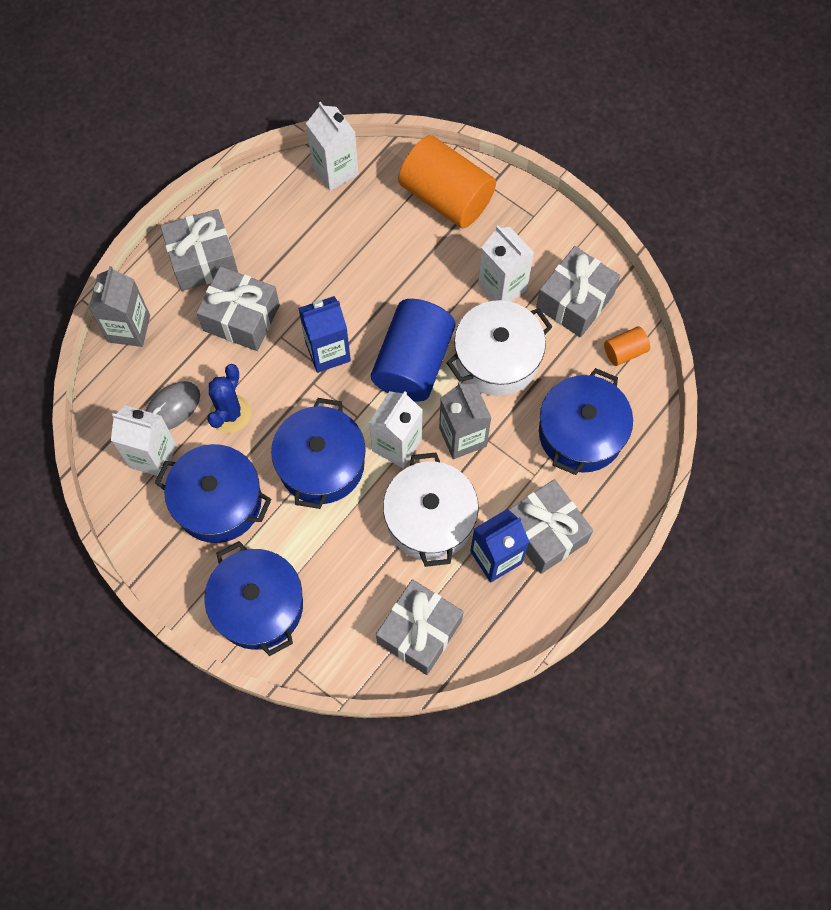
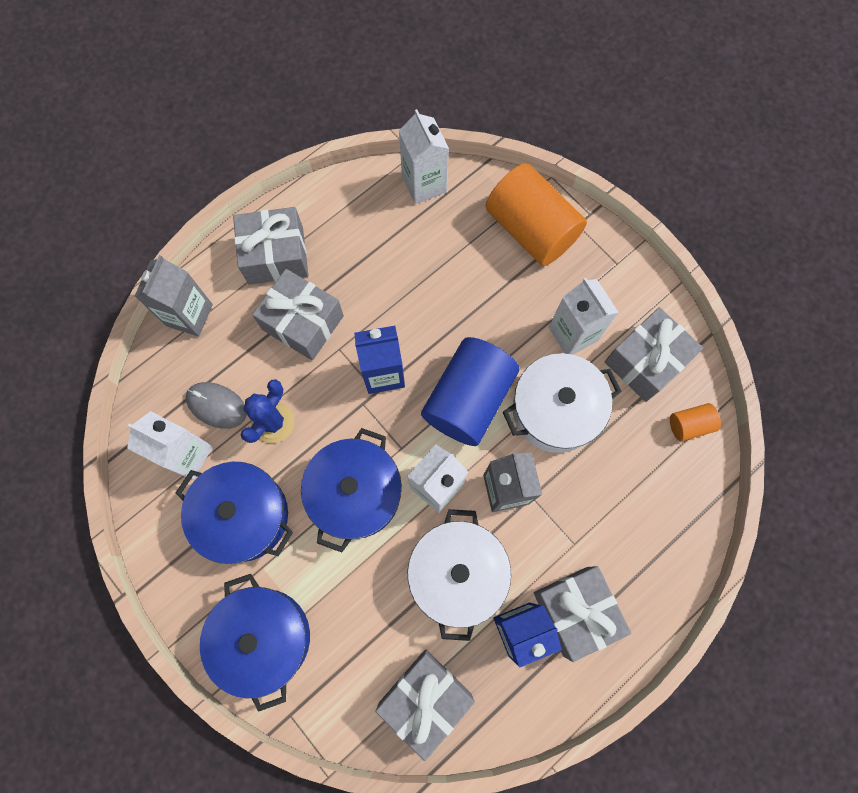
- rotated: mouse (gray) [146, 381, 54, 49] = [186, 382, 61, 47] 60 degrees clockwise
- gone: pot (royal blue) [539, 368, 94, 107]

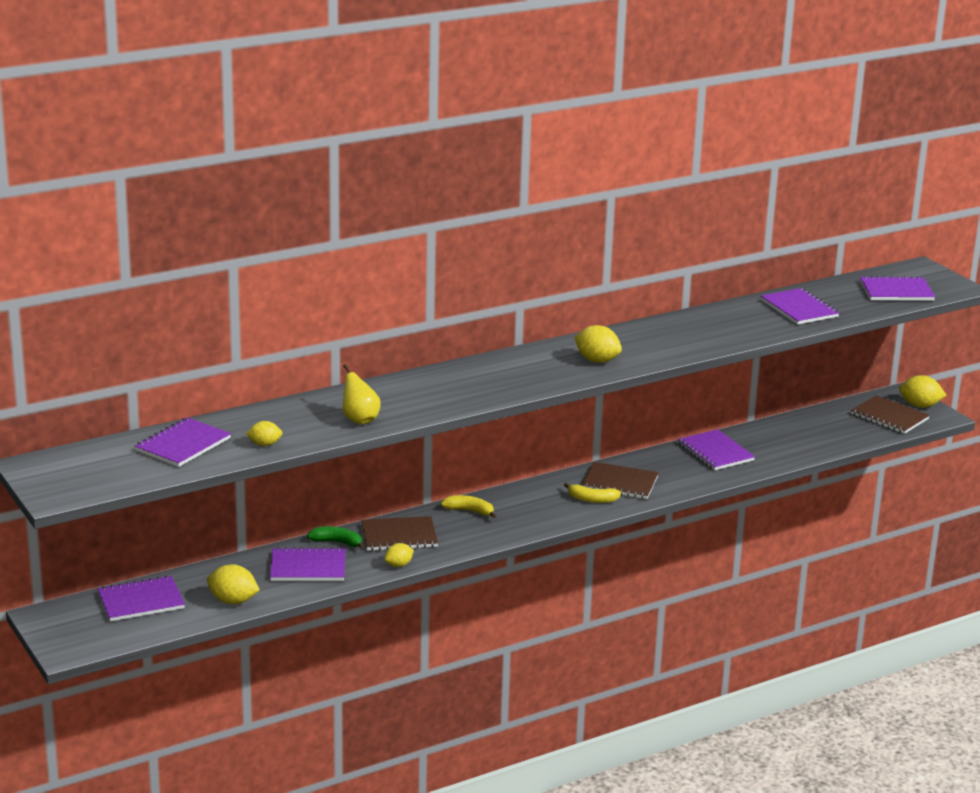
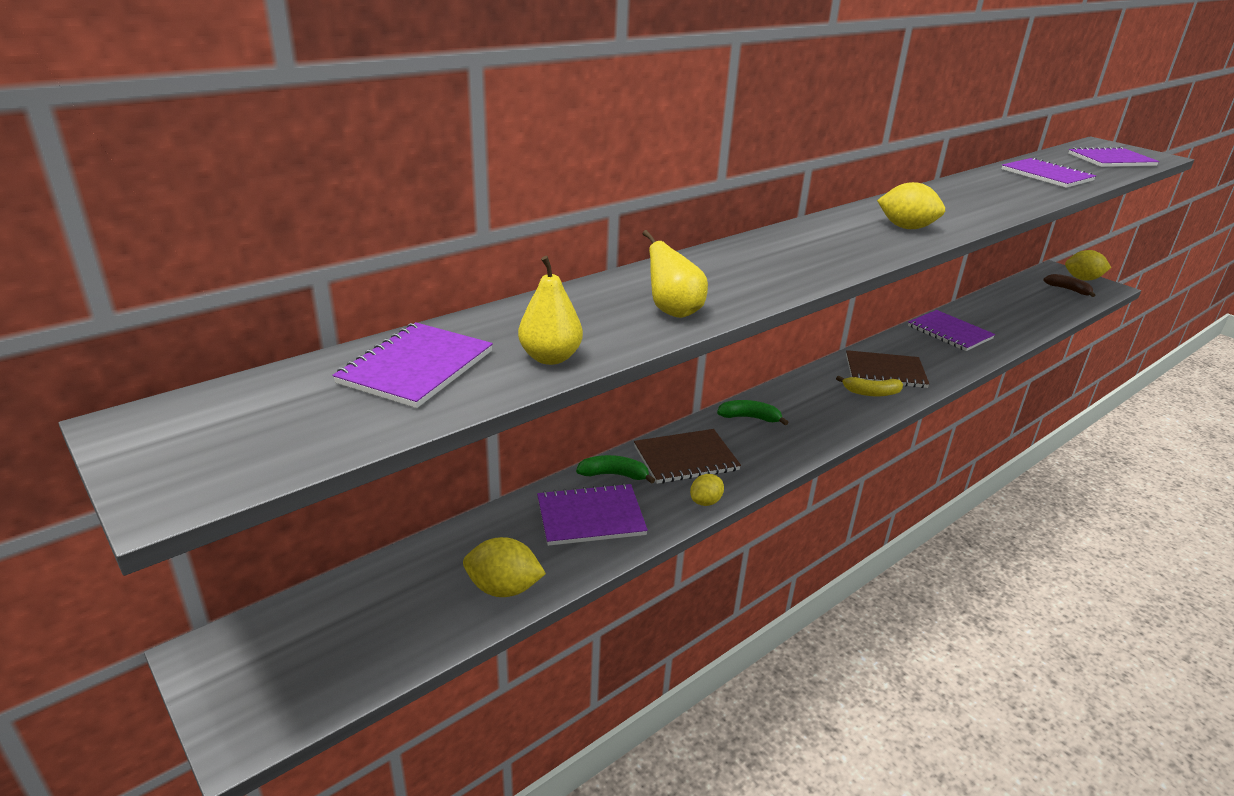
- swapped: lemon (yellow) [246, 421, 37, 25] to pear (yellow) [518, 256, 65, 109]
- repainted: banana (yellow) [441, 495, 55, 23] to banana (green) [717, 400, 71, 25]
- swapped: notepad (russet) [851, 395, 79, 39] to banana (russet) [1043, 274, 53, 23]
- gone: notepad (violet) [98, 575, 87, 46]

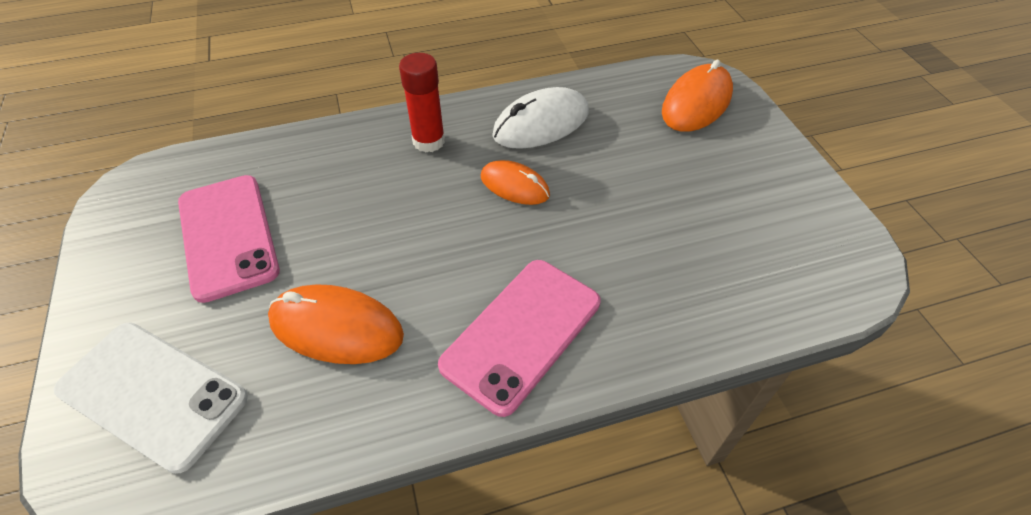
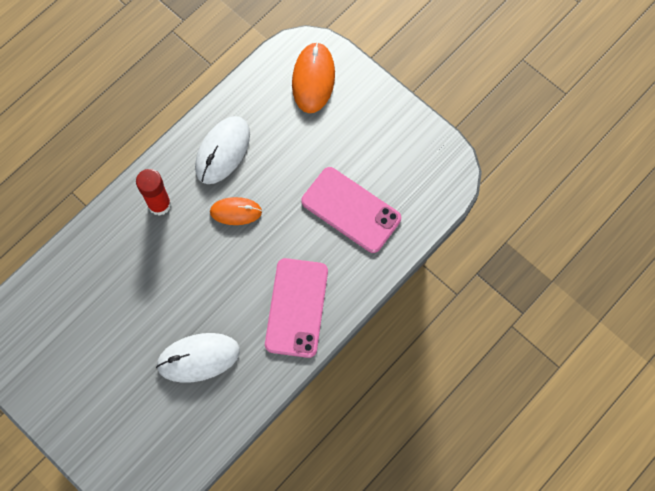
- repainted: mouse (bright orange) [268, 284, 136, 80] to mouse (pure white) [156, 333, 84, 50]
- shifted: mobile phone (rosy) [178, 175, 102, 128] to [301, 167, 100, 86]
- gone: mobile phone (pure white) [54, 322, 194, 152]

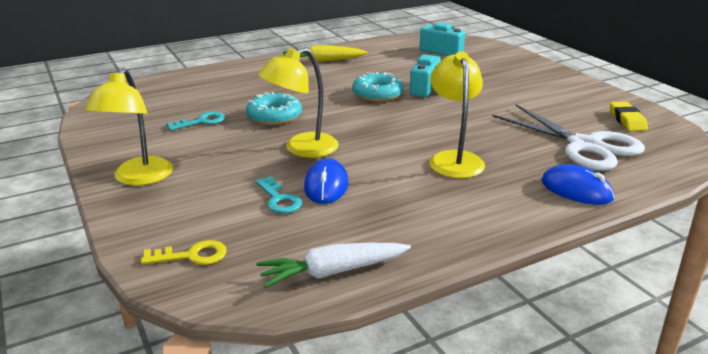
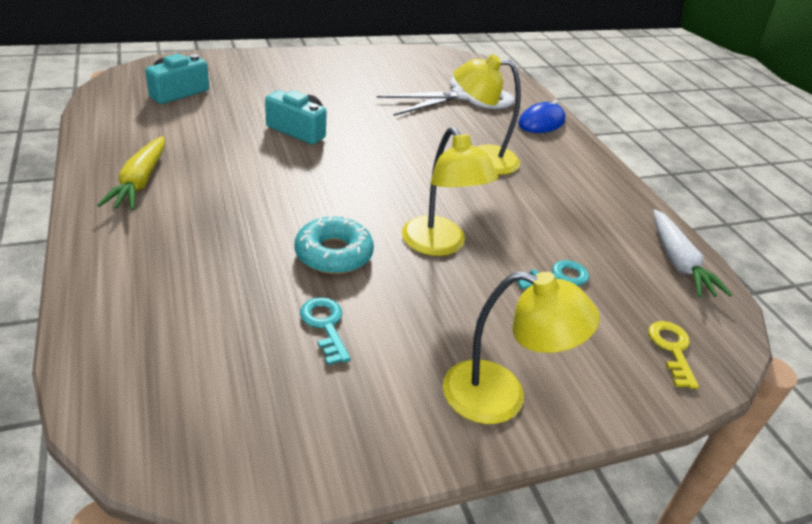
- gone: mouse (royal blue) [304, 158, 44, 46]
- gone: doughnut (teal) [352, 72, 52, 30]
- gone: gum eraser (yellow) [610, 102, 38, 29]

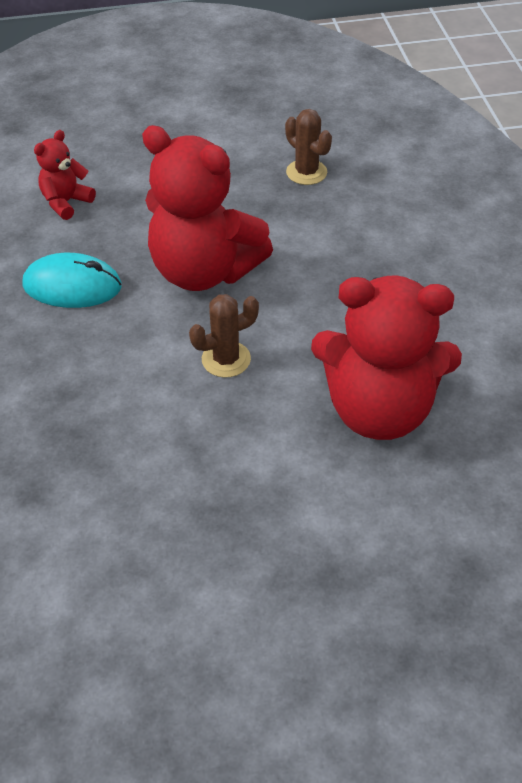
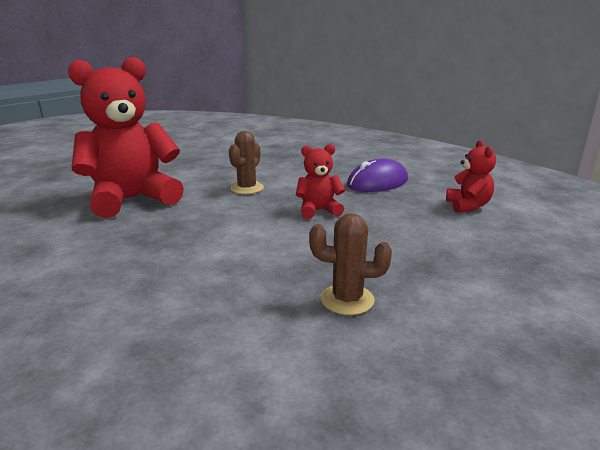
- scaled: stuffed bear (scarlet) [142, 125, 131, 166] = [296, 144, 49, 75] x0.47
- repainted: mouse (teal) [22, 253, 99, 55] to mouse (violet) [347, 159, 61, 33]

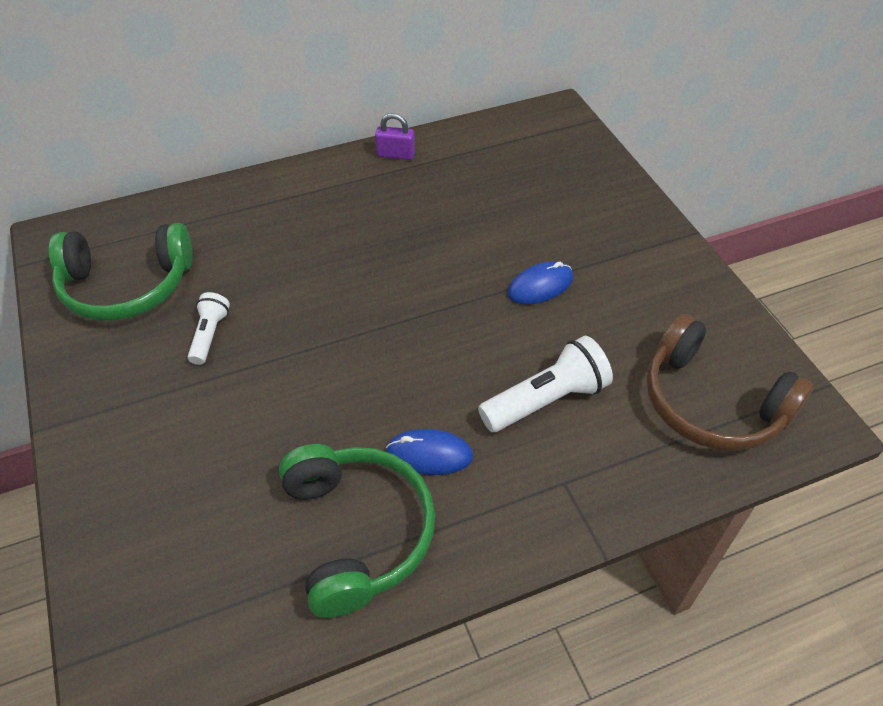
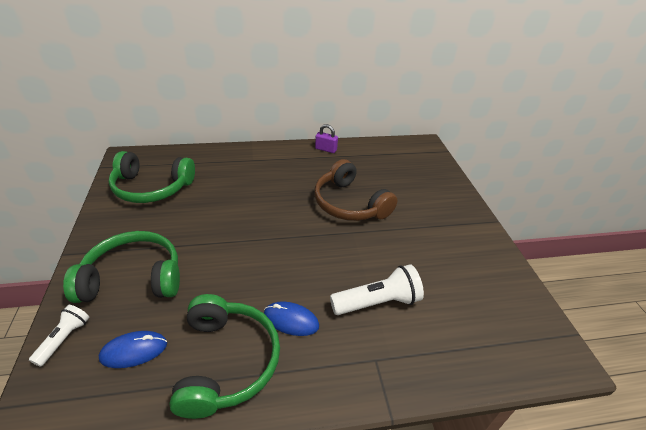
- shifted: pocket torch (pure white) [188, 292, 42, 73] to [29, 305, 60, 62]
- new: headphones (green) [63, 231, 117, 72]
- shifted: mouse (royal blue) [507, 262, 66, 43] to [99, 331, 68, 37]
- shifted: headphones (russet) [646, 314, 167, 137] to [314, 159, 83, 62]

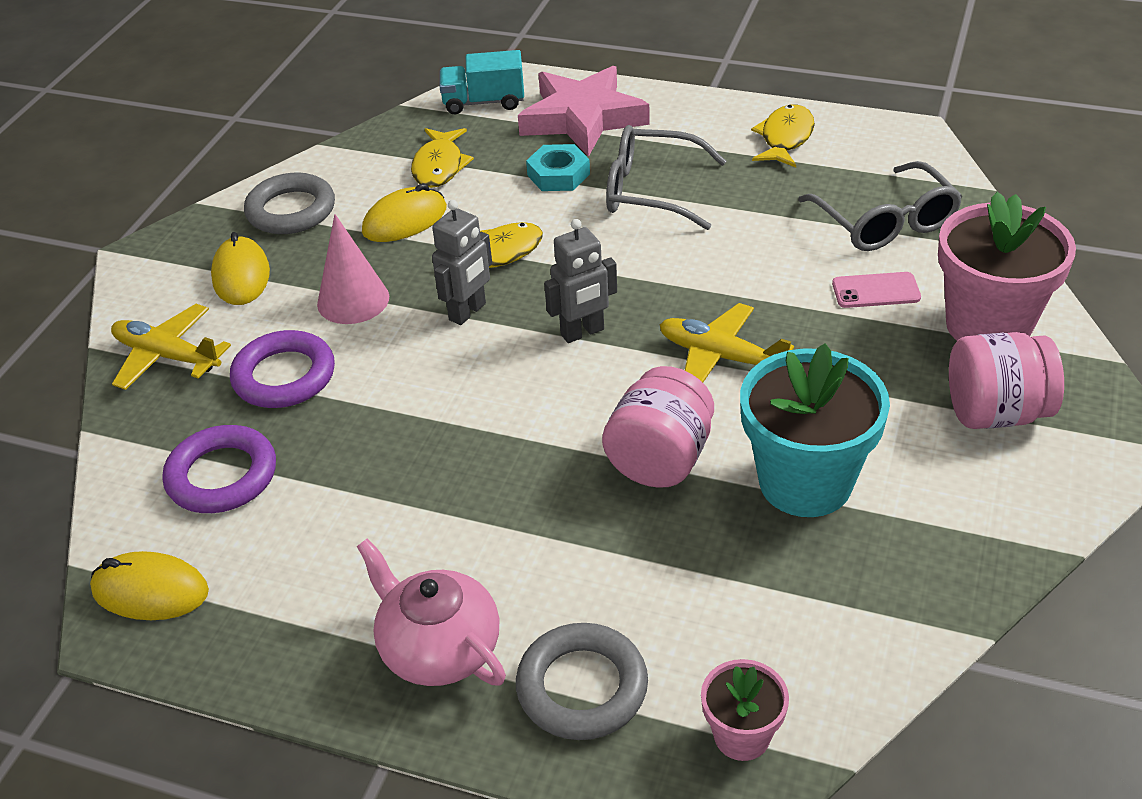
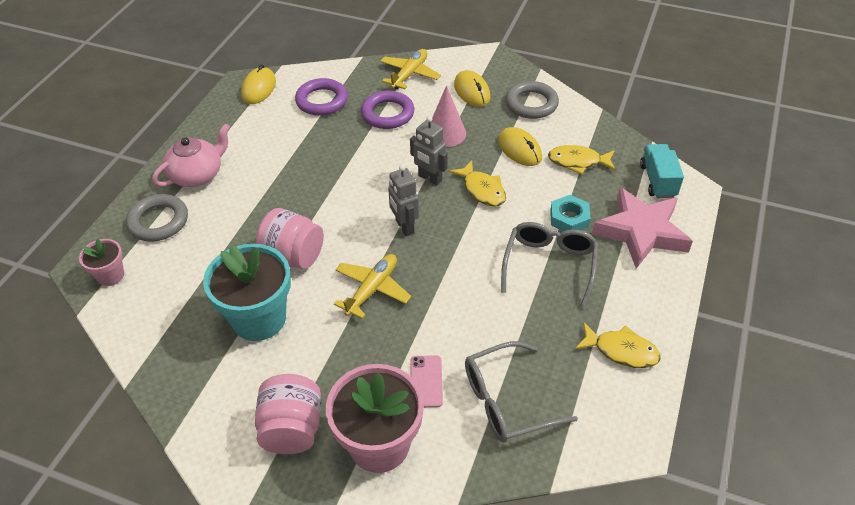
- rotated: mouse (yellow) [211, 232, 59, 73] = [454, 70, 36, 37] 75 degrees clockwise

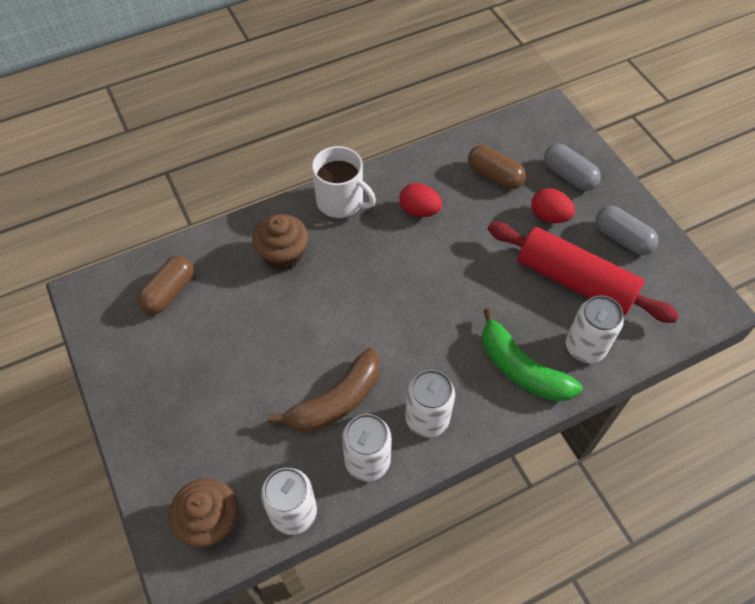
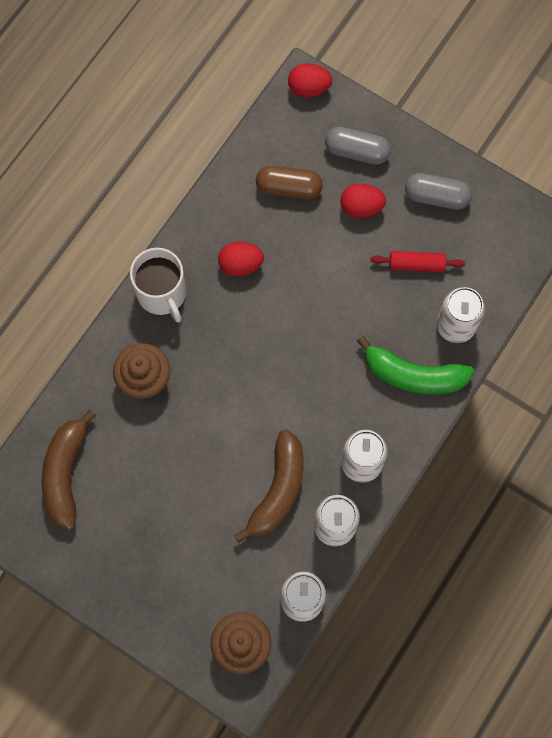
- swapped: pill (russet) [137, 256, 57, 58] to banana (russet) [41, 410, 55, 121]
- rotated: coffee mug (pure white) [312, 146, 64, 72] = [130, 248, 56, 75] 60 degrees clockwise
- new: egg shape (scarlet) [288, 64, 44, 33]
- scaled: dough roller (scarlet) [488, 222, 191, 101] = [370, 251, 95, 21] x0.47

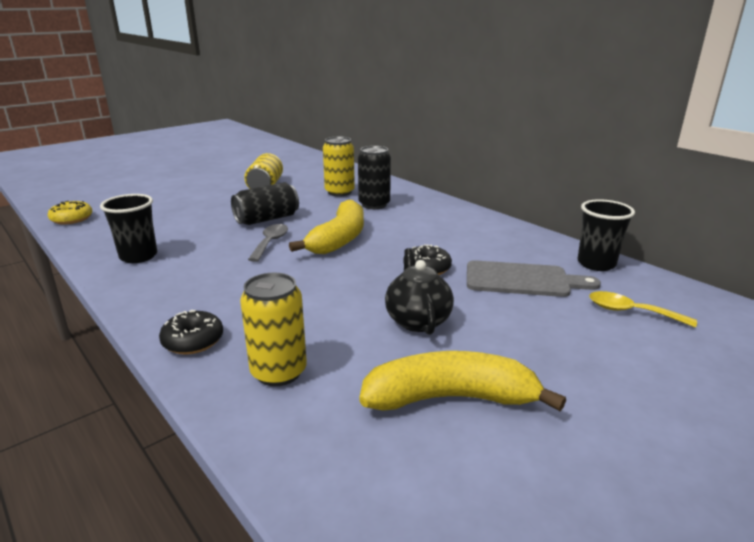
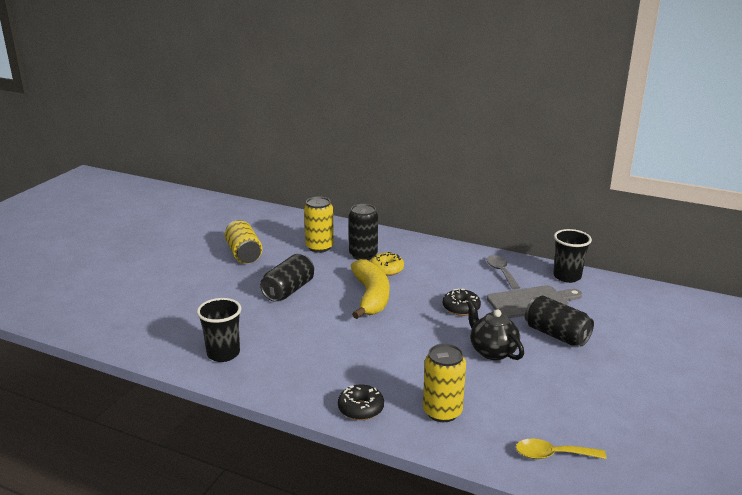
- shifted: doughnut (yellow) [48, 201, 44, 24] to [370, 252, 34, 24]
- shifted: spoon (gray) [248, 224, 40, 38] to [487, 255, 33, 35]
- shifted: spoon (yellow) [589, 291, 108, 37] to [516, 439, 91, 20]
- new: tin (jet-black) [525, 296, 69, 50]
- gone: banana (yellow) [359, 351, 207, 60]

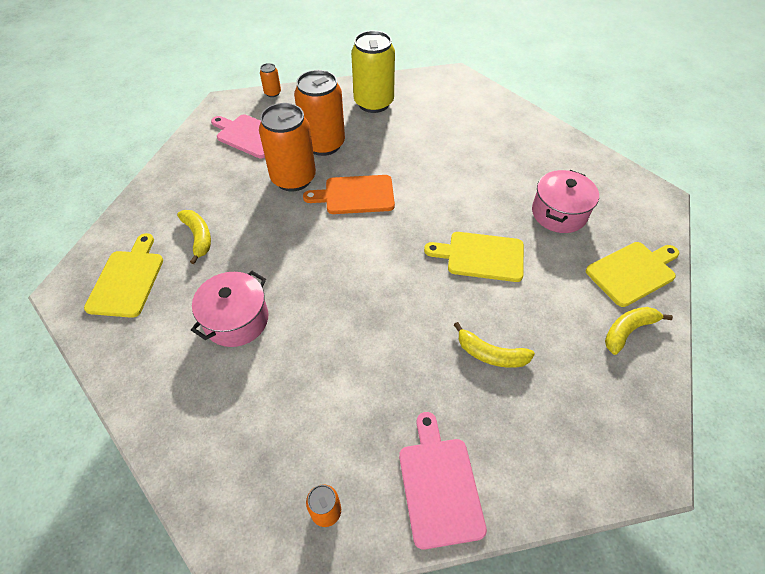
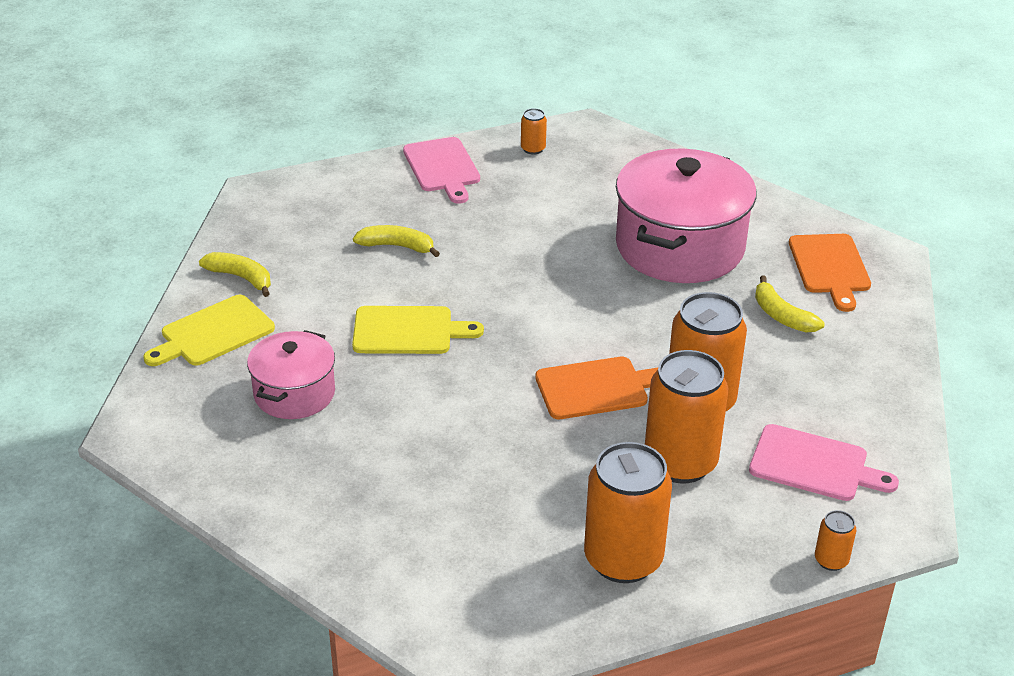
- rotated: banana (yellow) [605, 307, 68, 48] = [199, 252, 72, 45] 105 degrees counterclockwise
- repainted: tin (yellow) [351, 31, 44, 82] to tin (bright orange) [584, 442, 88, 141]
- scaled: pot (rosy) [191, 271, 77, 76] = [616, 149, 141, 134] x1.80
- repainted: cutting board (yellow) [84, 233, 79, 85] to cutting board (bright orange) [789, 234, 82, 78]

